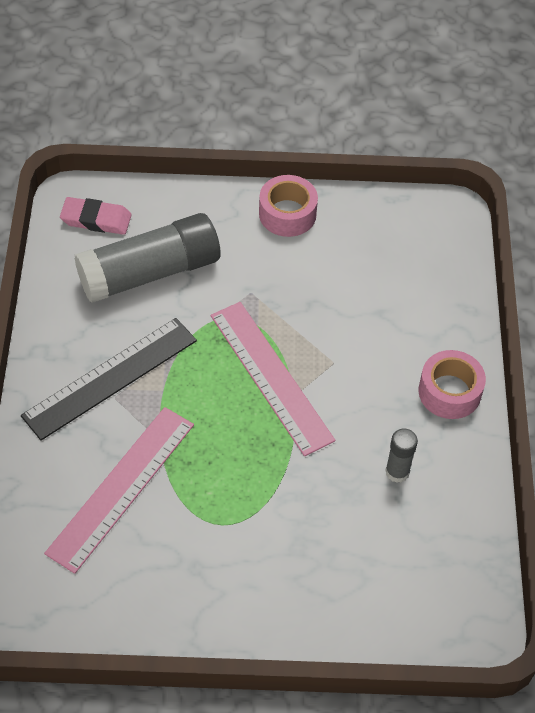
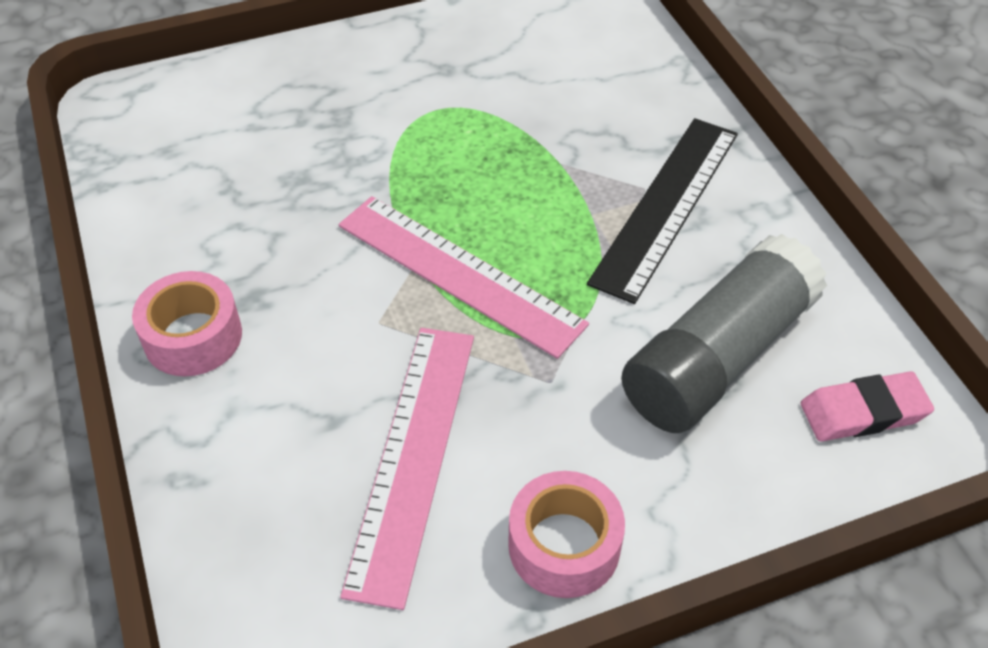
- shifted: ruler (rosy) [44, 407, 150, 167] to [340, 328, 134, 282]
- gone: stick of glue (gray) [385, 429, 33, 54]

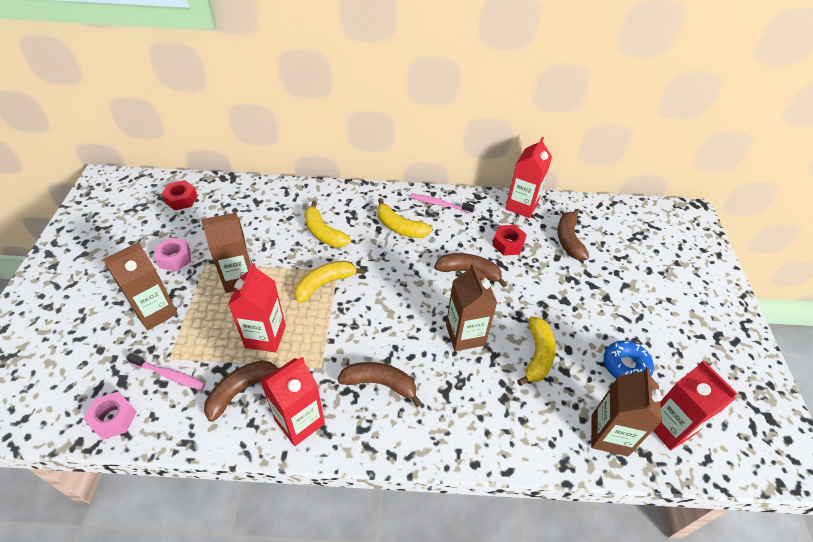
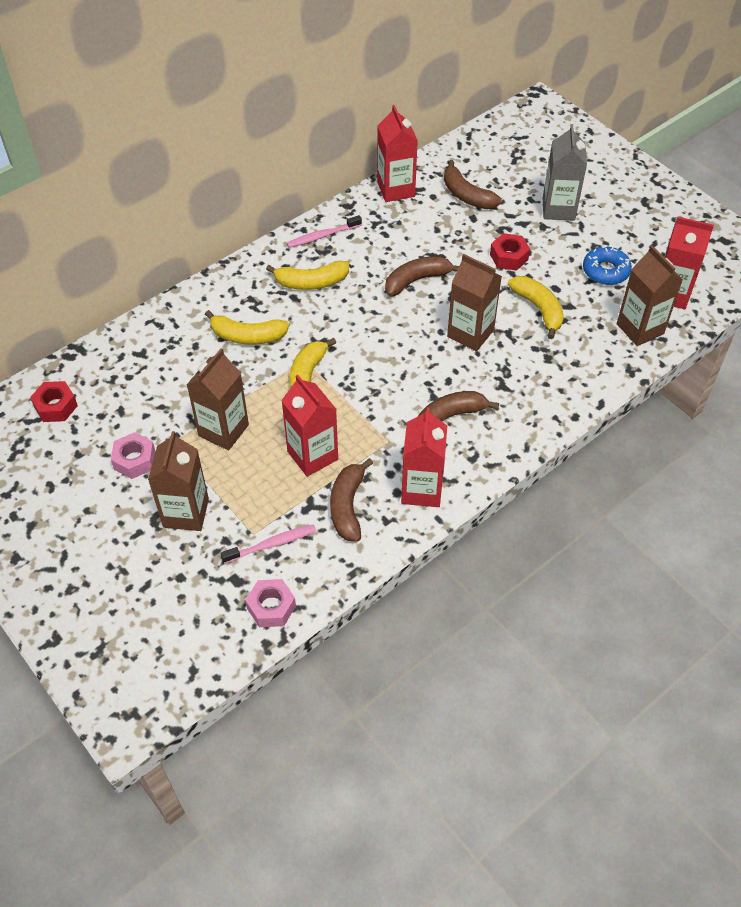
- shifted: hexagon nut (scarlet) [492, 225, 35, 31] to [490, 233, 40, 37]
- new: carton (gray) [543, 124, 44, 97]

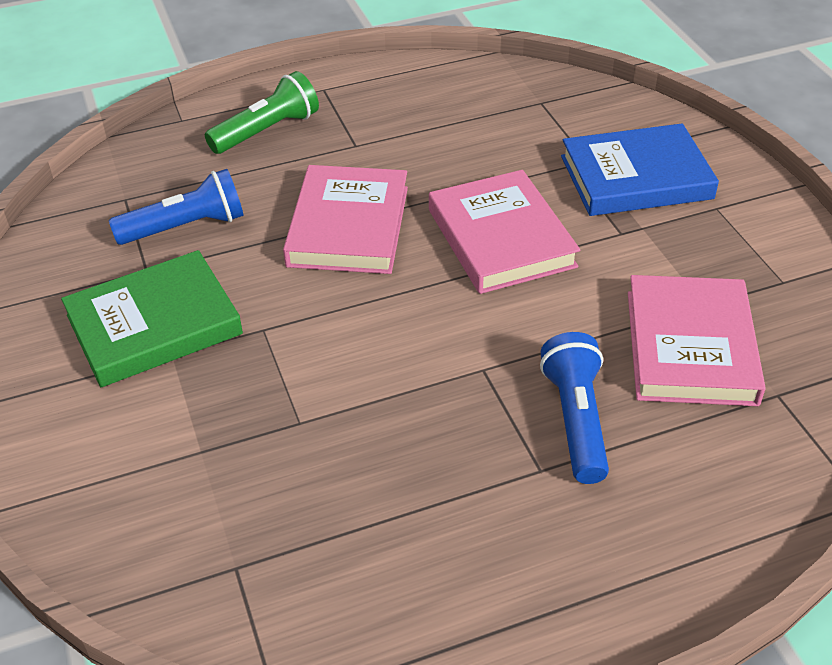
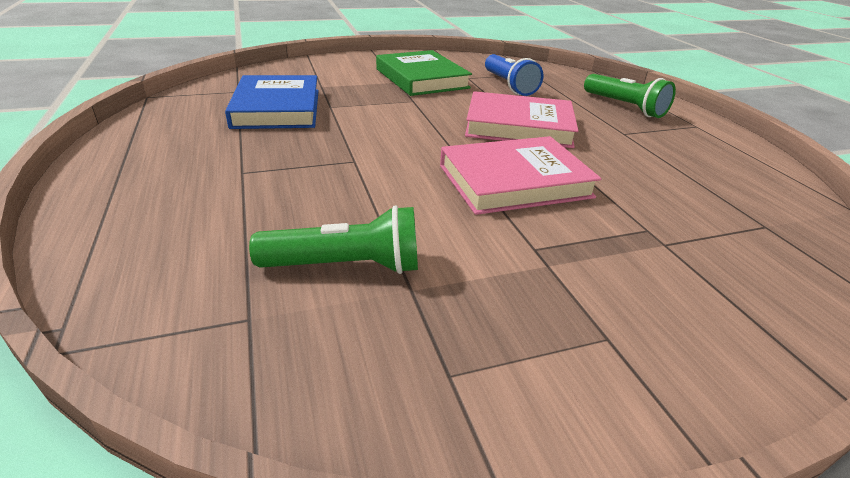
- shifted: hardback (royal blue) [561, 124, 158, 92] to [225, 75, 94, 54]
- swapped: hardback (rosy) [628, 275, 138, 131] to pocket torch (green) [249, 205, 169, 69]
- gone: pocket torch (royal blue) [540, 332, 69, 152]

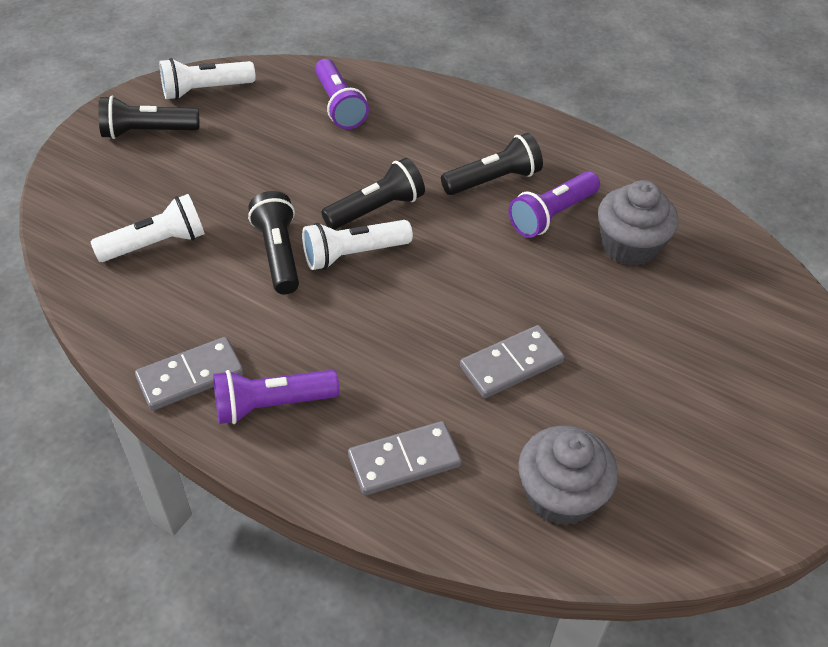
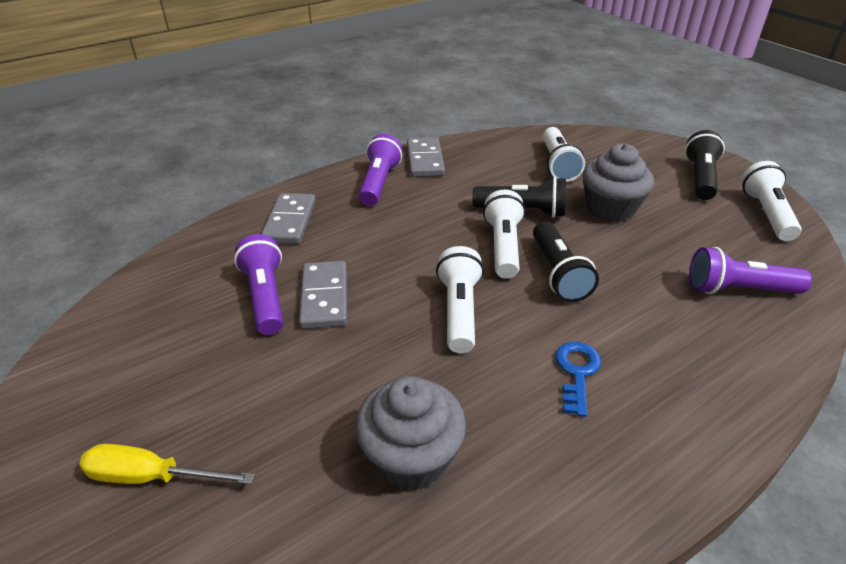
- new: screwdriver (yellow) [79, 444, 176, 40]
- shifted: pocket torch (violet) [509, 171, 91, 67] to [234, 234, 49, 101]
- new: pocket torch (pure white) [436, 246, 48, 107]
- swapped: pocket torch (jet-black) [441, 133, 102, 62] to key (royal blue) [555, 342, 46, 75]
- shifted: cupcake (gray) [518, 426, 100, 100] to [583, 143, 71, 79]

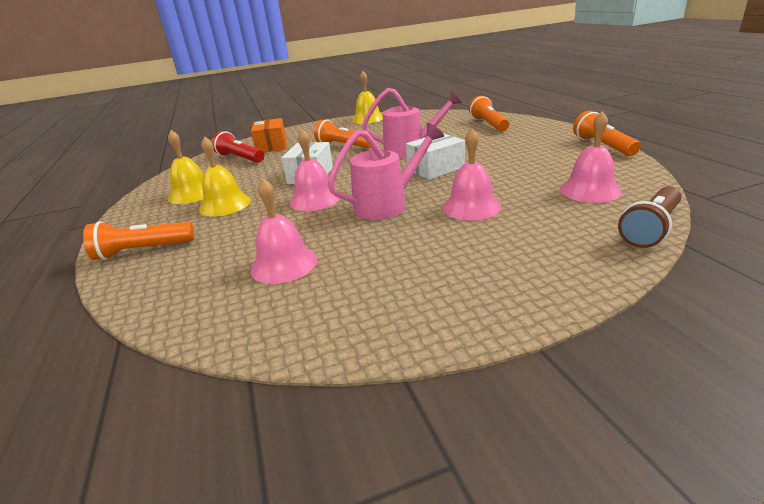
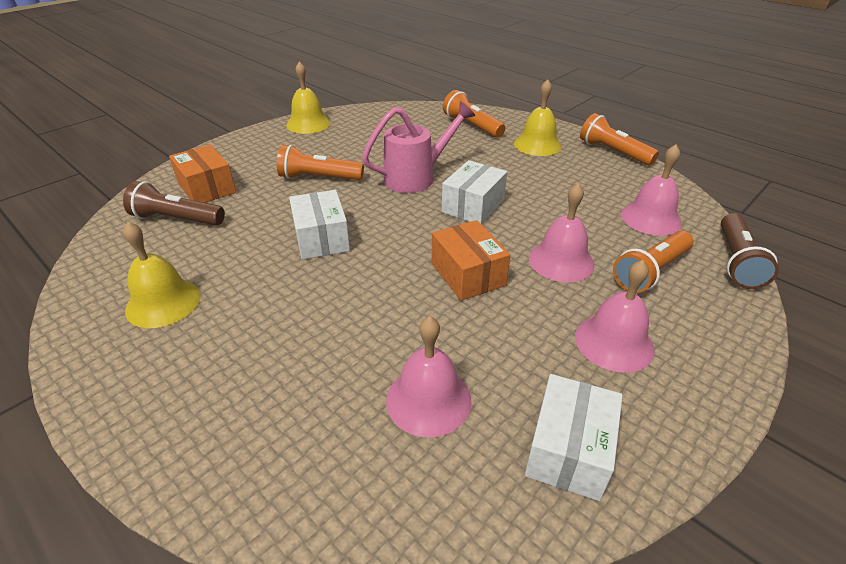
- repainted: pocket torch (scarlet) [211, 131, 53, 32] to pocket torch (russet) [123, 181, 102, 44]
- swapped: sprinkling can (rosy) [328, 123, 116, 97] to package (bright orange) [432, 220, 78, 81]
- shifted: school bell (yellow) [199, 136, 52, 81] to [514, 79, 48, 77]
- new: package (pure white) [525, 374, 98, 127]
- shifted: school bell (rosy) [289, 129, 51, 82] to [575, 260, 80, 113]
- shifted: pocket torch (bright orange) [83, 221, 111, 39] to [613, 231, 81, 62]

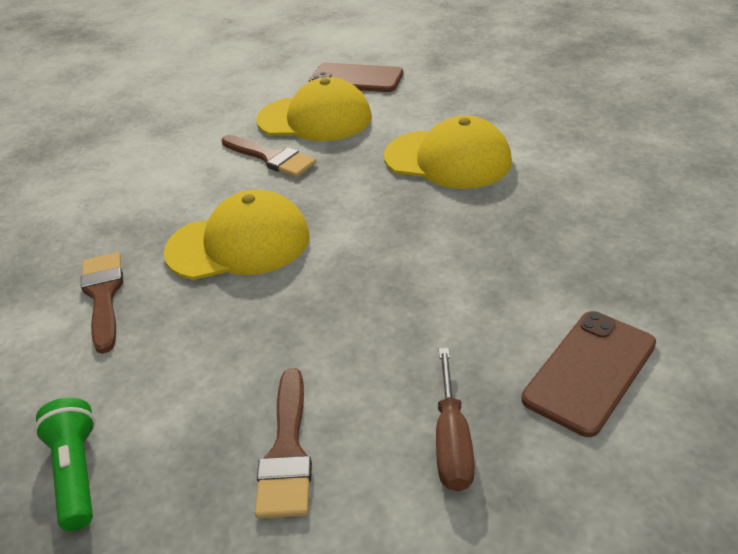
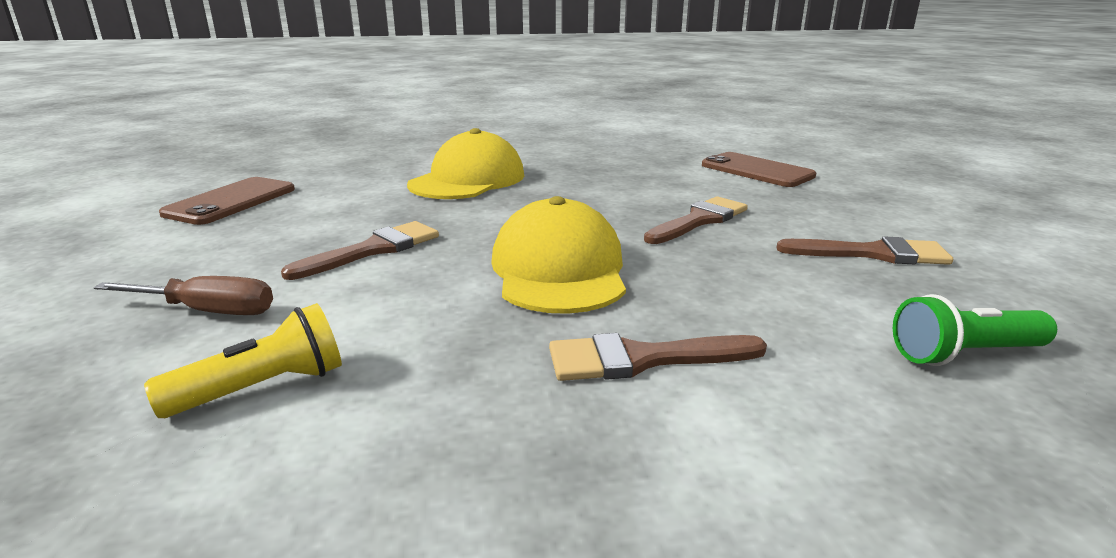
- shifted: screwdriver (russet) [436, 348, 39, 144] to [93, 276, 180, 39]
- new: pocket torch (yellow) [144, 303, 198, 115]
- new: paintbrush (russet) [644, 196, 104, 48]
- gone: baseball cap (yellow) [256, 77, 116, 64]

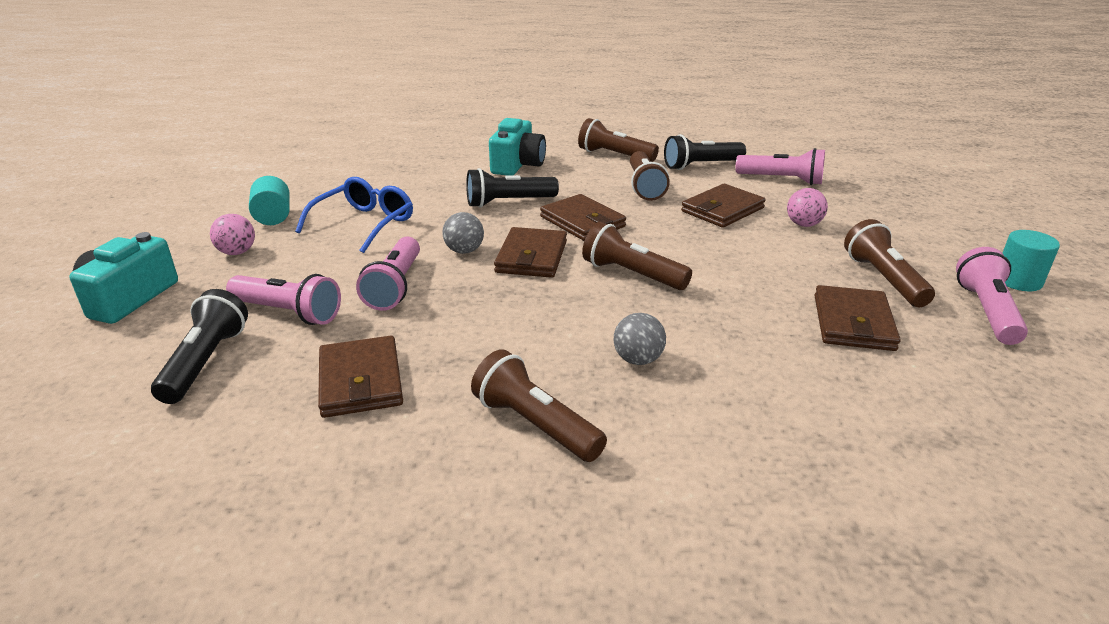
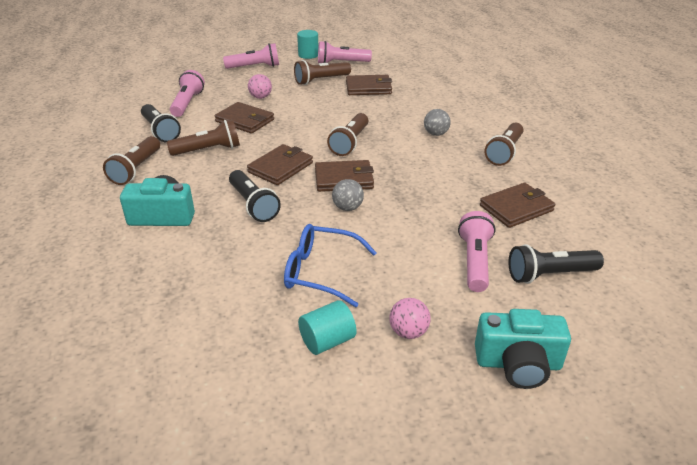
- shifted: pocket torch (rosy) [356, 236, 64, 75] to [223, 43, 56, 26]

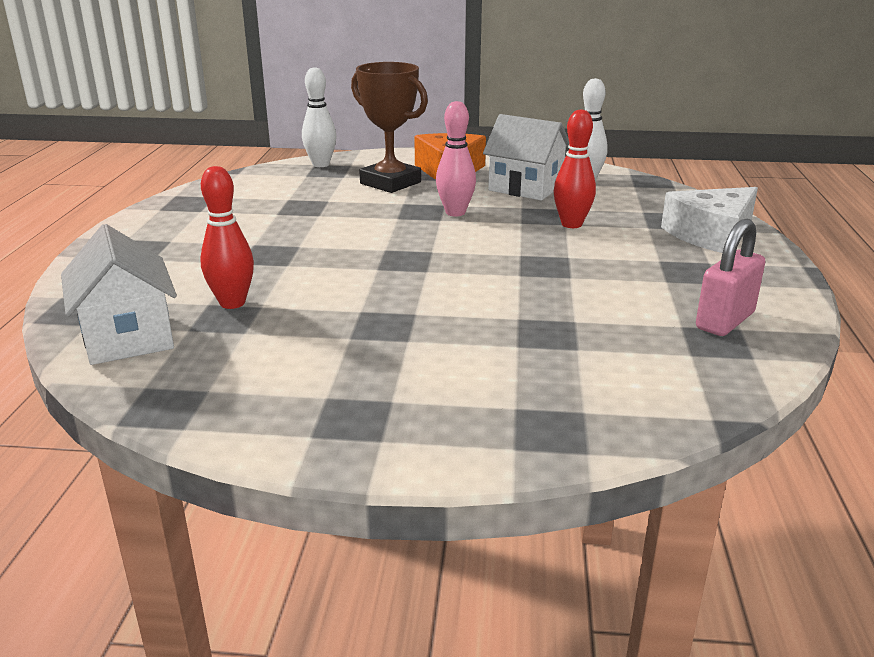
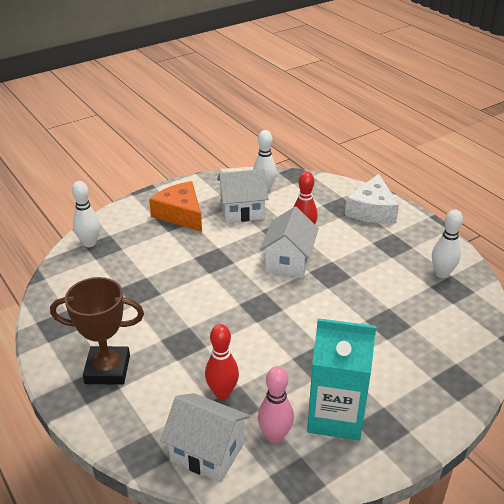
- shifted: award cup (russet) [351, 62, 77, 131] to [50, 277, 94, 108]
- shifted: tenpin (rosy) [436, 101, 40, 115] to [258, 366, 36, 77]
- new: cottage (pure white) [260, 207, 59, 71]
- new: carton (teal) [307, 318, 69, 123]
- swapped: small lock (rosy) [696, 219, 69, 117] to tenpin (pure white) [432, 209, 31, 69]

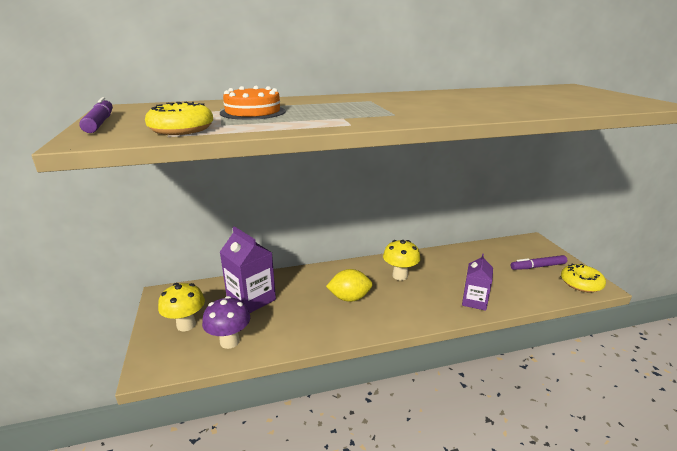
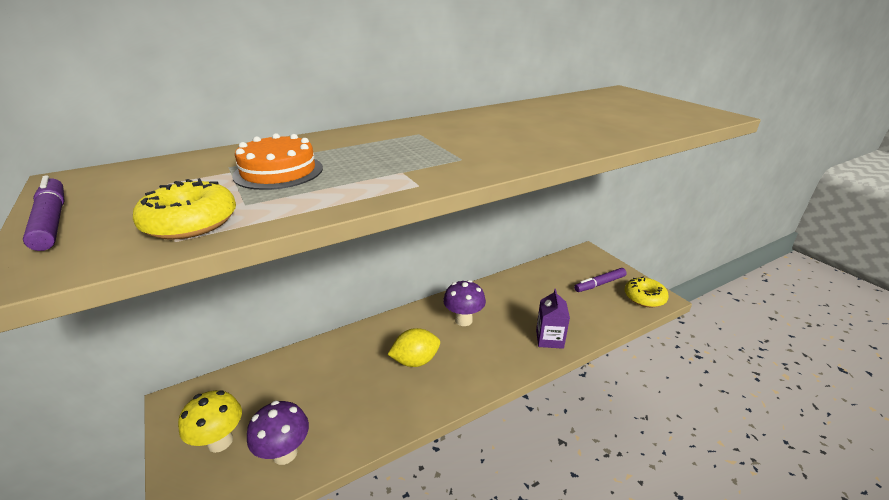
- repainted: fungus (yellow) [383, 240, 38, 40] to fungus (violet) [443, 280, 43, 46]
- gone: carton (violet) [220, 226, 56, 87]

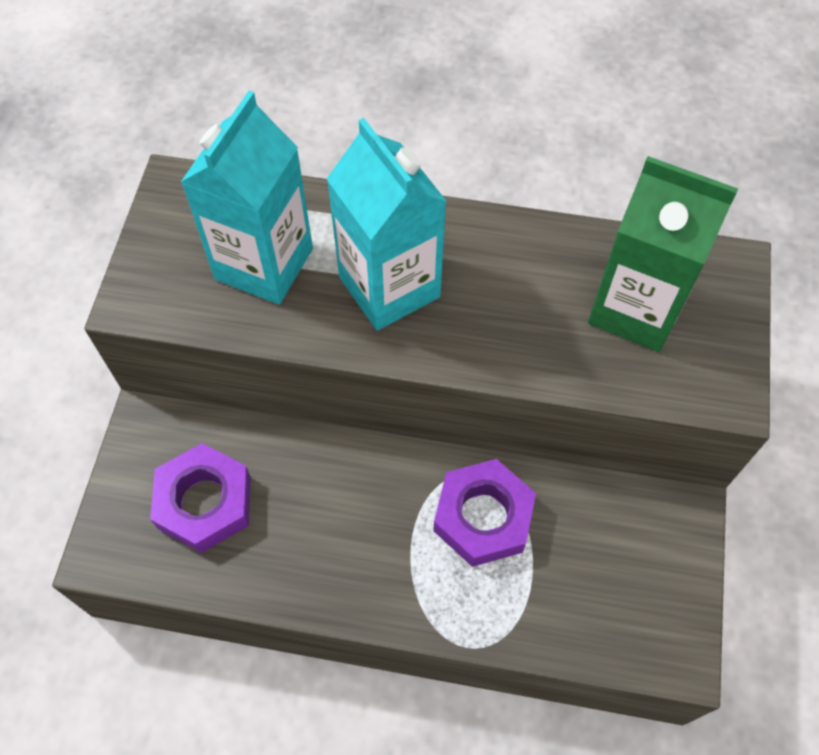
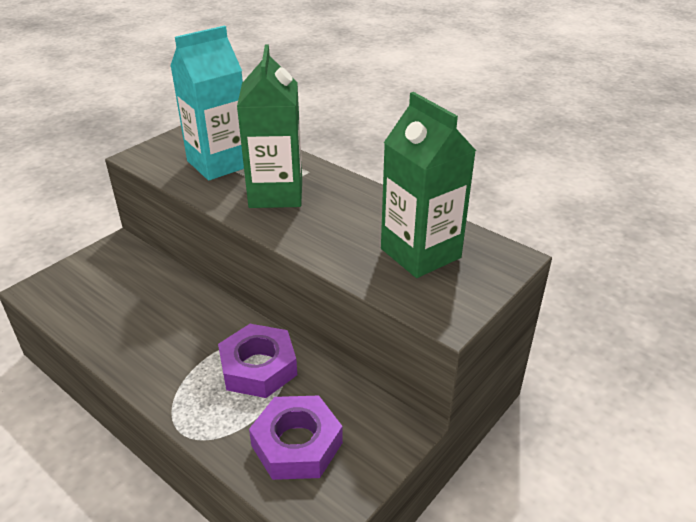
- repainted: carton (teal) [327, 118, 120, 213] to carton (green) [237, 45, 65, 163]
- shifted: hexagon nut (violet) [150, 443, 101, 110] to [249, 395, 94, 85]

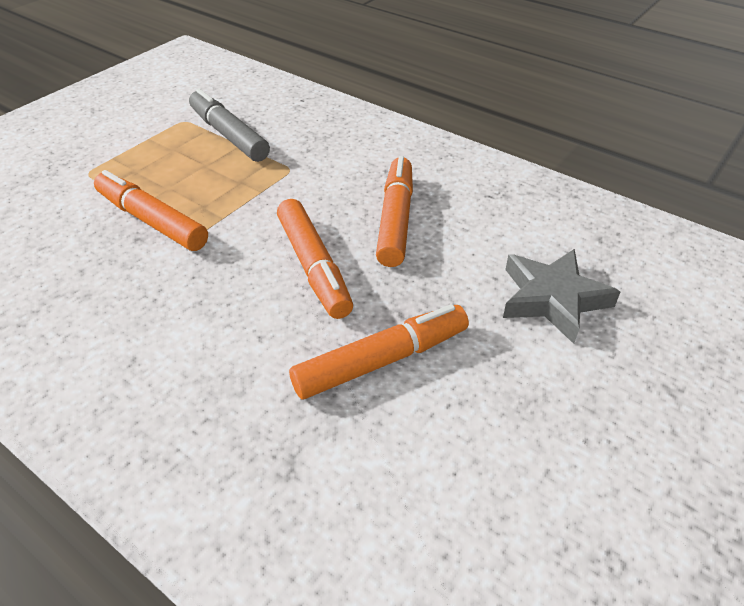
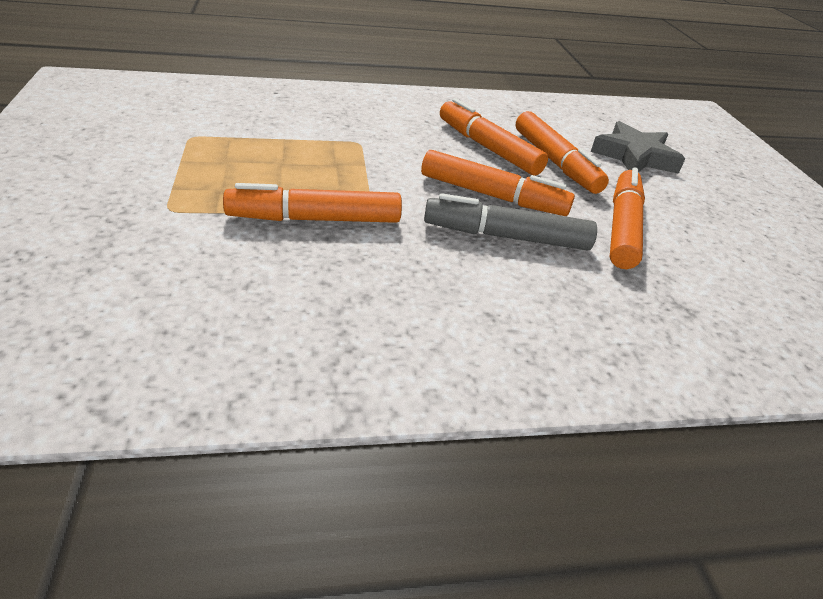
- shifted: felt pen (gray) [189, 88, 81, 74] to [424, 193, 173, 57]
- new: felt pen (bright orange) [516, 111, 93, 83]

